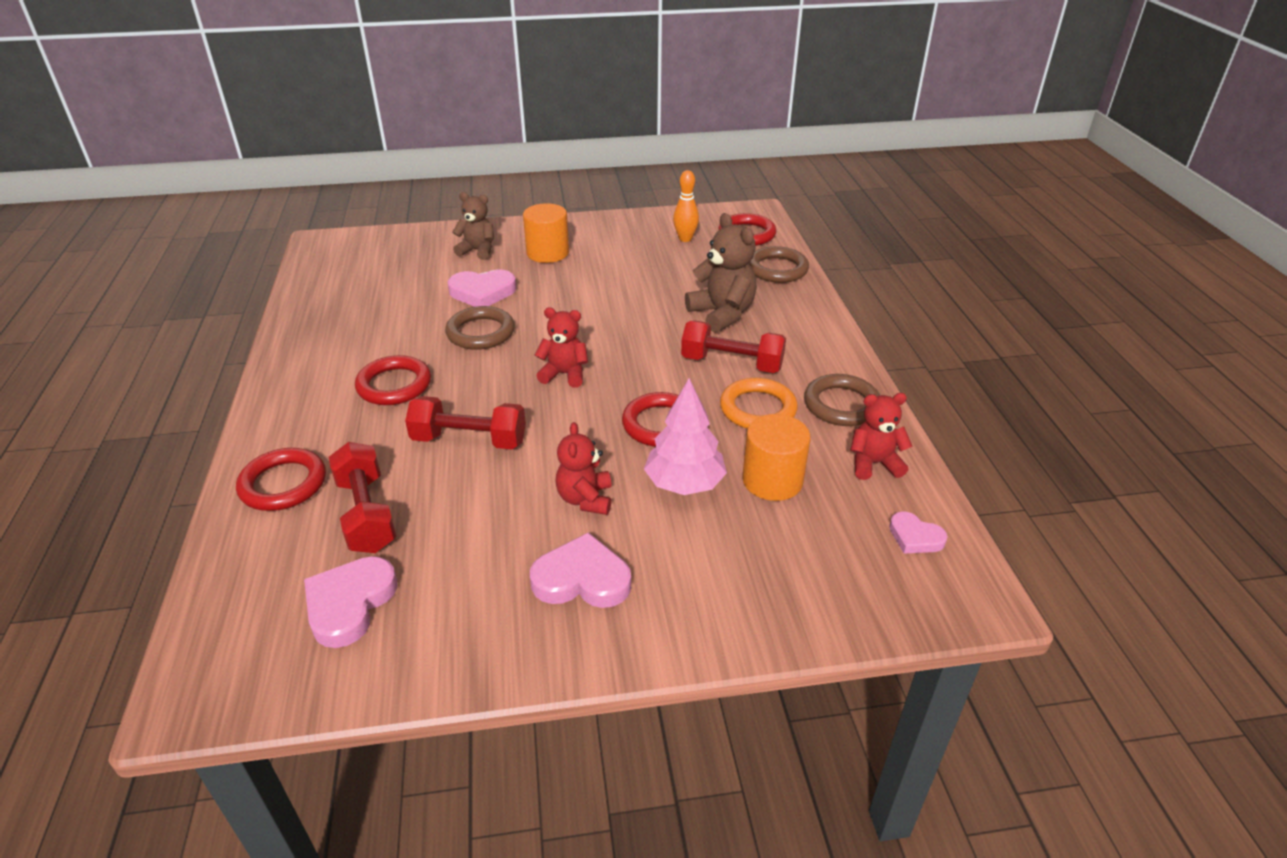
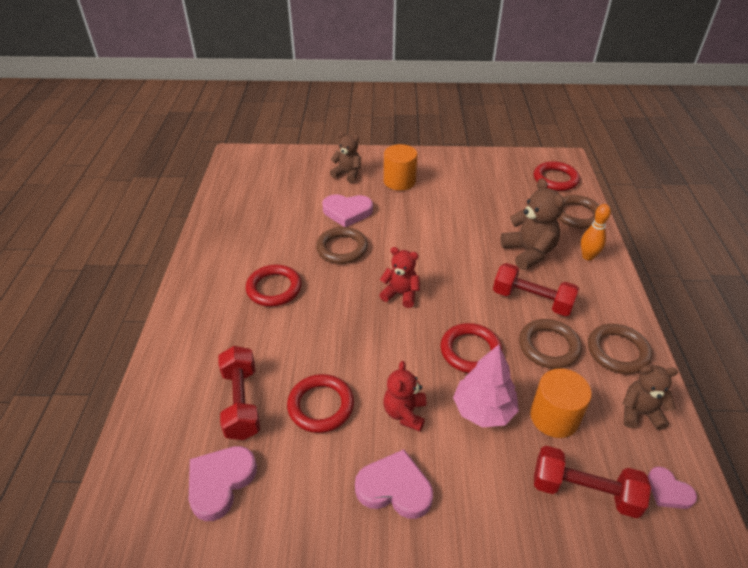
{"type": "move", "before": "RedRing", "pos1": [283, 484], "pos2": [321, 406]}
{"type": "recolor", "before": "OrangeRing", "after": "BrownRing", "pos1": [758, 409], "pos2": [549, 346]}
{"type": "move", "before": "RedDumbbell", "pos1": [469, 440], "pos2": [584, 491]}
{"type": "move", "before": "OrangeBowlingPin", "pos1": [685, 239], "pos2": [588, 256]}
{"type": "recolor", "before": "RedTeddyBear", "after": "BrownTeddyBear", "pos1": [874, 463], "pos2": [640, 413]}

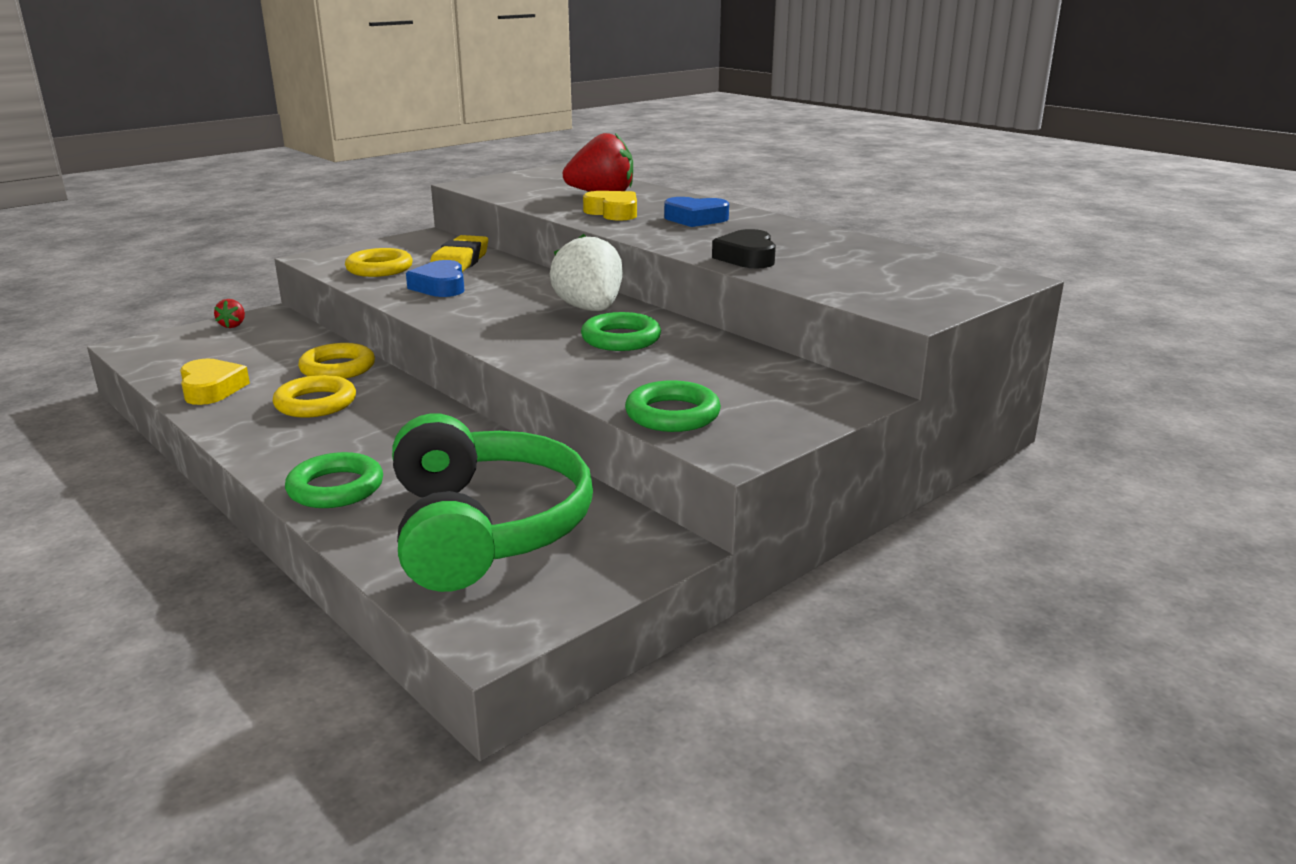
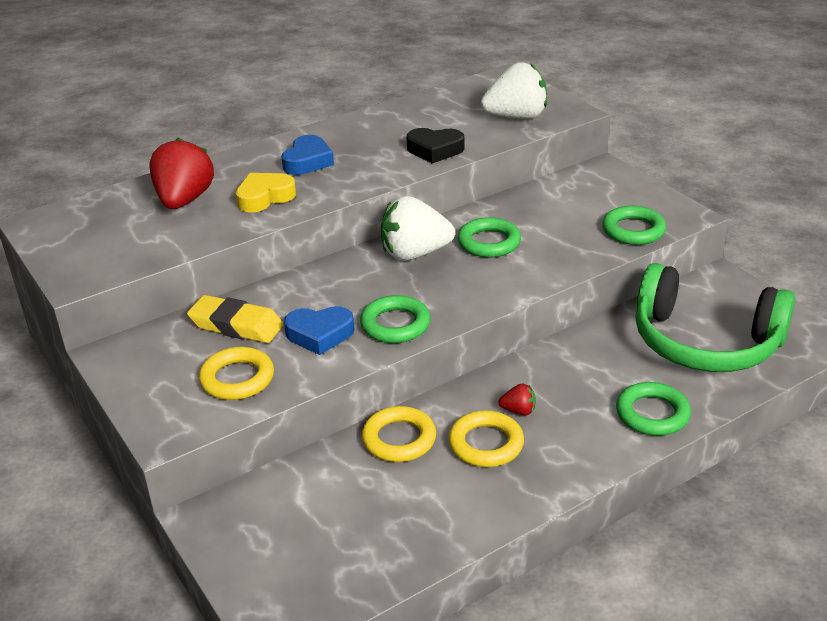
{"type": "insert", "after": "GreenRing", "pos2": [395, 324]}
{"type": "insert", "after": "WhiteStrawberry", "pos2": [516, 117]}
{"type": "move", "before": "RedStrawberry", "pos1": [233, 325], "pos2": [518, 411]}
{"type": "rotate", "before": "GreenHeadphones", "pos1": [485, 528], "pos2": [705, 342], "turn": -150}
{"type": "delete", "before": "YellowHeart", "pos1": [211, 389]}

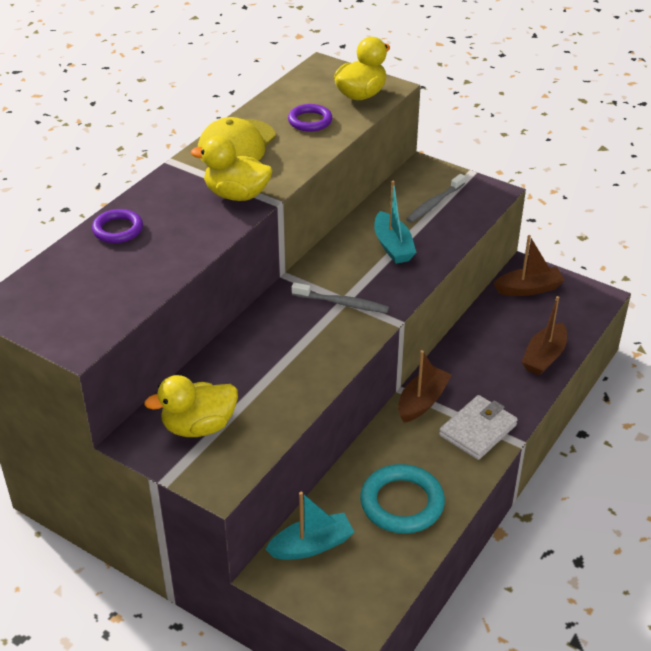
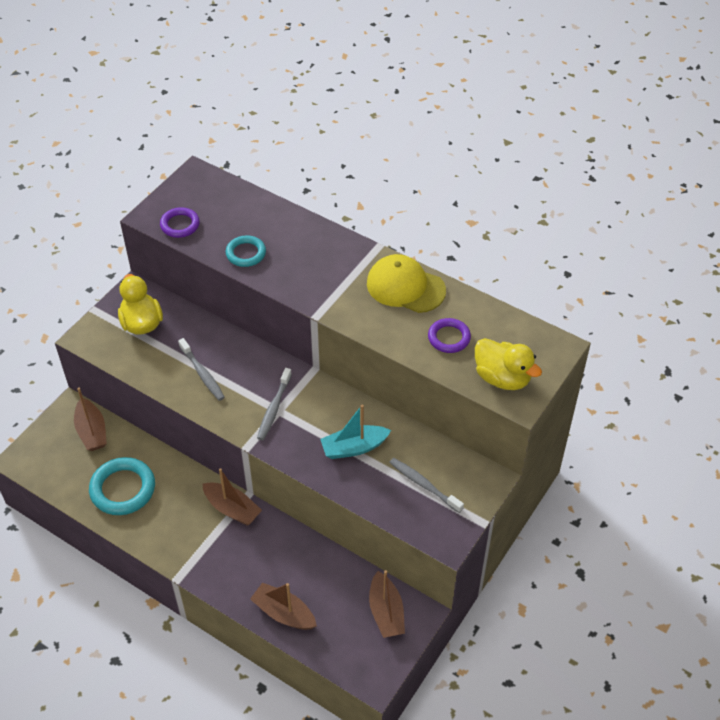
{"type": "recolor", "before": "TurquoiseBoat", "after": "BrownBoat", "pos1": [311, 545], "pos2": [92, 431]}
{"type": "move", "before": "PurpleRing", "pos1": [118, 229], "pos2": [180, 225]}
{"type": "insert", "after": "GreyToothbrush", "pos2": [202, 374]}
{"type": "insert", "after": "TurquoiseRing", "pos2": [246, 253]}
{"type": "delete", "before": "YellowDuck", "pos1": [236, 195]}
{"type": "delete", "before": "WhiteWallet", "pos1": [478, 430]}

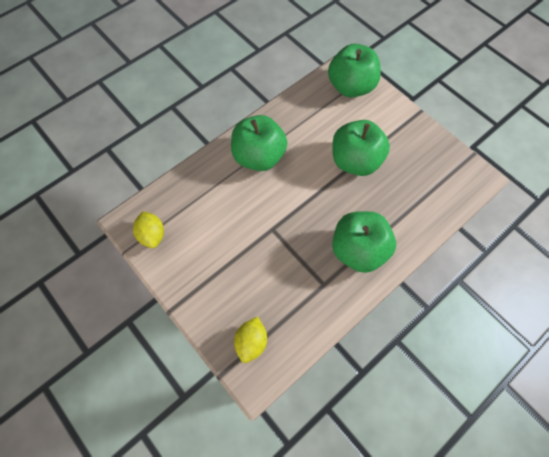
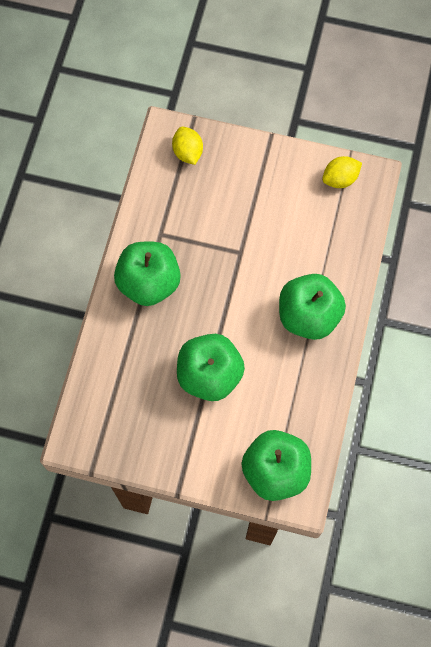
{"type": "rotate", "before": "YellowLemon", "pos1": [152, 235], "pos2": [340, 179], "turn": -60}

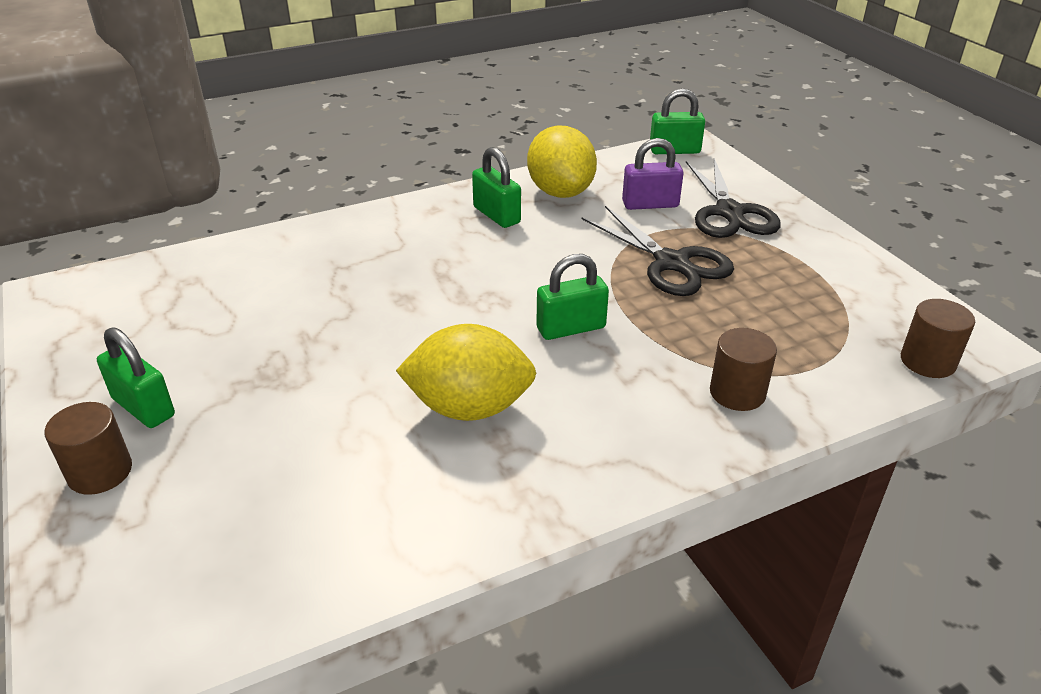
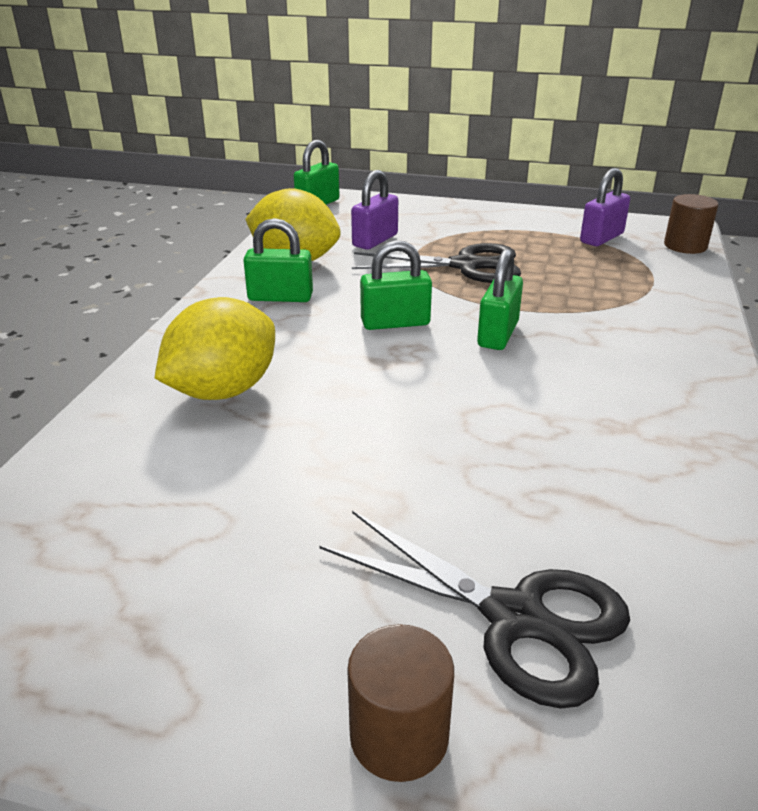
{"type": "move", "before": "YellowLemon", "pos1": [469, 407], "pos2": [223, 391]}
{"type": "move", "before": "BlackScissors", "pos1": [729, 212], "pos2": [514, 617]}
{"type": "move", "before": "GreenPadlock", "pos1": [143, 407], "pos2": [395, 323]}
{"type": "insert", "after": "PurplePadlock", "pos2": [601, 238]}
{"type": "delete", "before": "BrownCylinder", "pos1": [737, 393]}

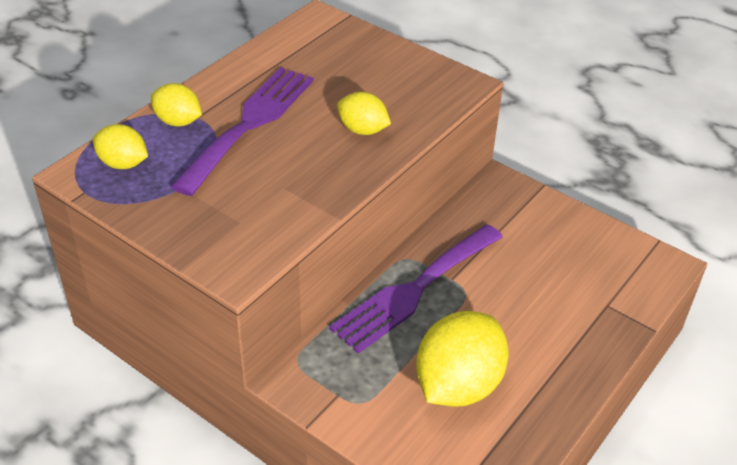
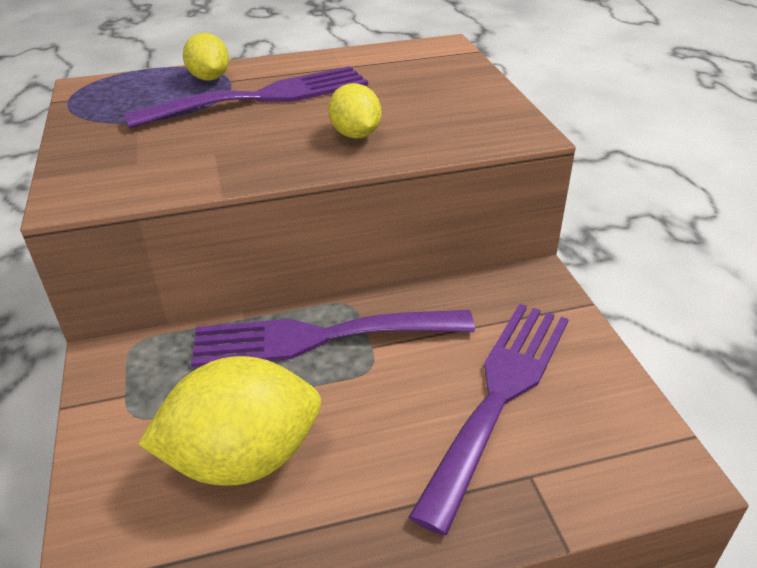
{"type": "insert", "after": "PurpleFork", "pos2": [499, 395]}
{"type": "delete", "before": "YellowLemon", "pos1": [123, 163]}

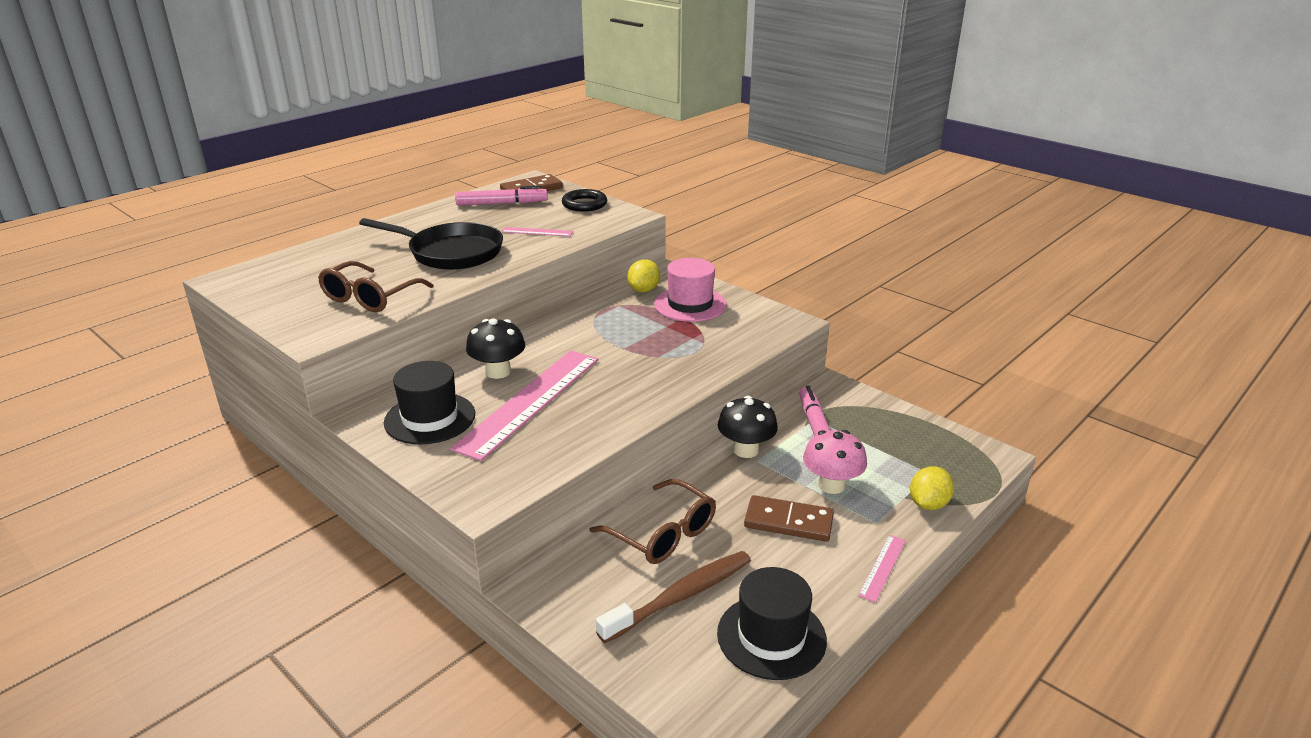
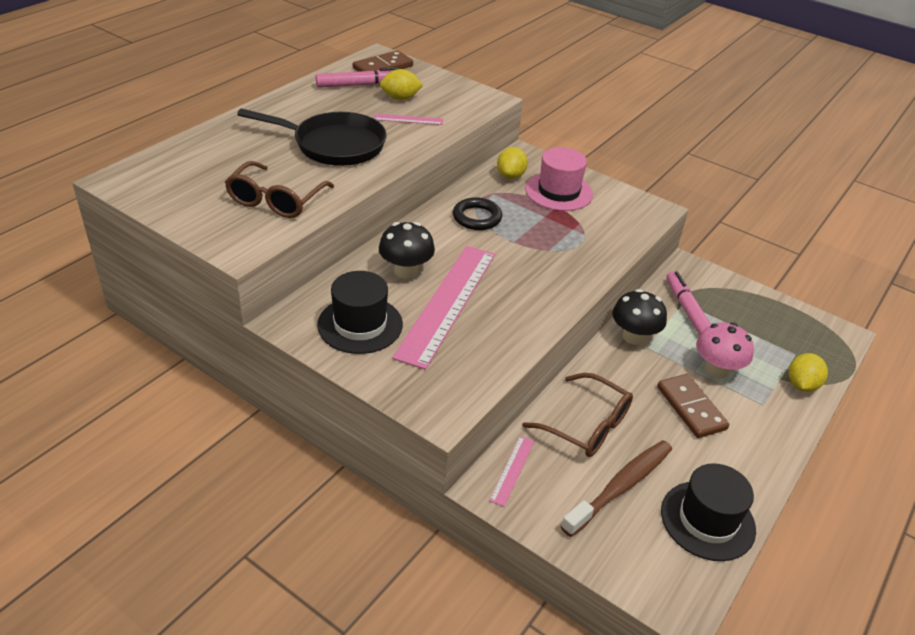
{"type": "insert", "after": "YellowLemon", "pos2": [400, 98]}
{"type": "move", "before": "BlackRing", "pos1": [584, 204], "pos2": [477, 217]}
{"type": "move", "before": "PinkRuler", "pos1": [882, 567], "pos2": [512, 470]}
{"type": "rotate", "before": "BrownDomino", "pos1": [788, 522], "pos2": [691, 408], "turn": 60}

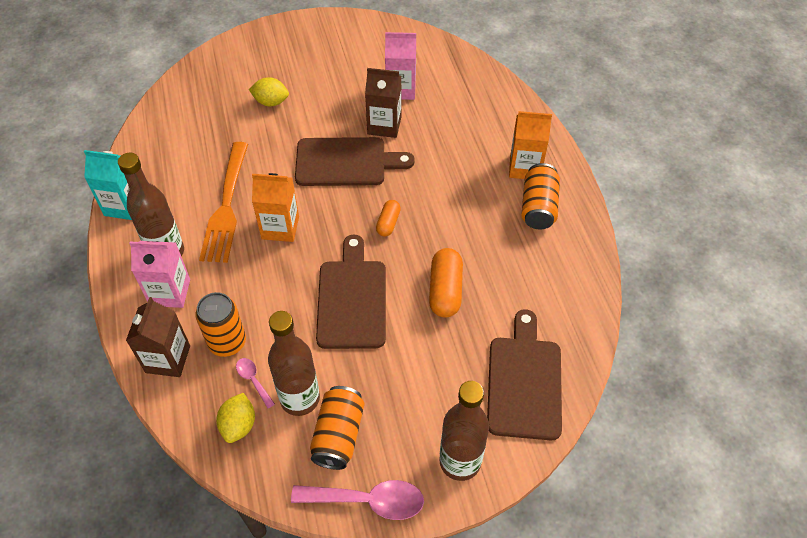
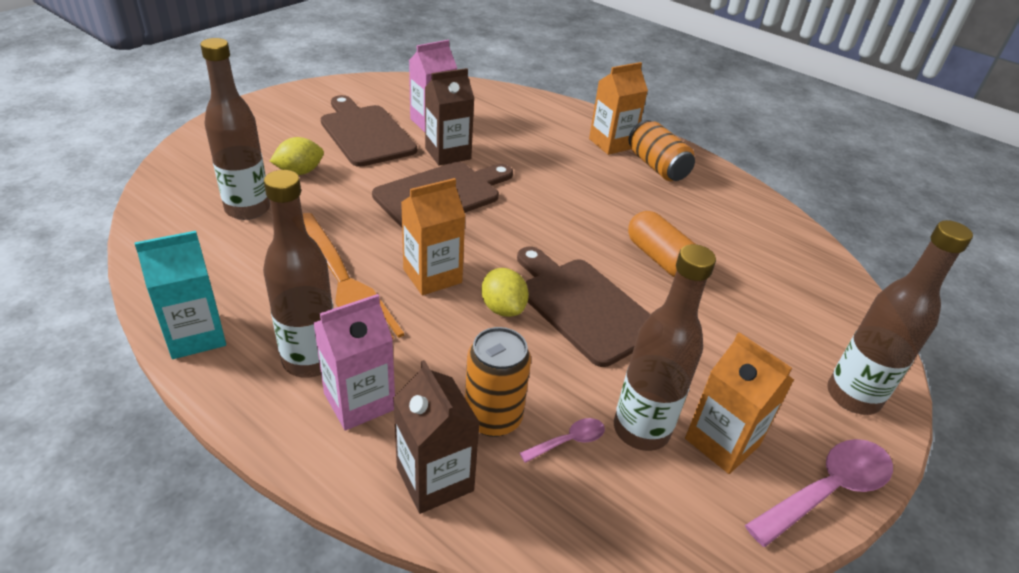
{"type": "insert", "after": "BrownBottle", "pos2": [248, 209]}
{"type": "move", "before": "BrownCuttingBoard", "pos1": [524, 381], "pos2": [365, 133]}
{"type": "move", "before": "YellowLemon", "pos1": [239, 425], "pos2": [503, 308]}
{"type": "rotate", "before": "PinkSpoon", "pos1": [253, 380], "pos2": [568, 441], "turn": 135}
{"type": "replace", "before": "OrangeCan", "after": "OrangeCarton", "pos1": [338, 435], "pos2": [722, 442]}
{"type": "delete", "before": "OrangeCapsule", "pos1": [388, 223]}

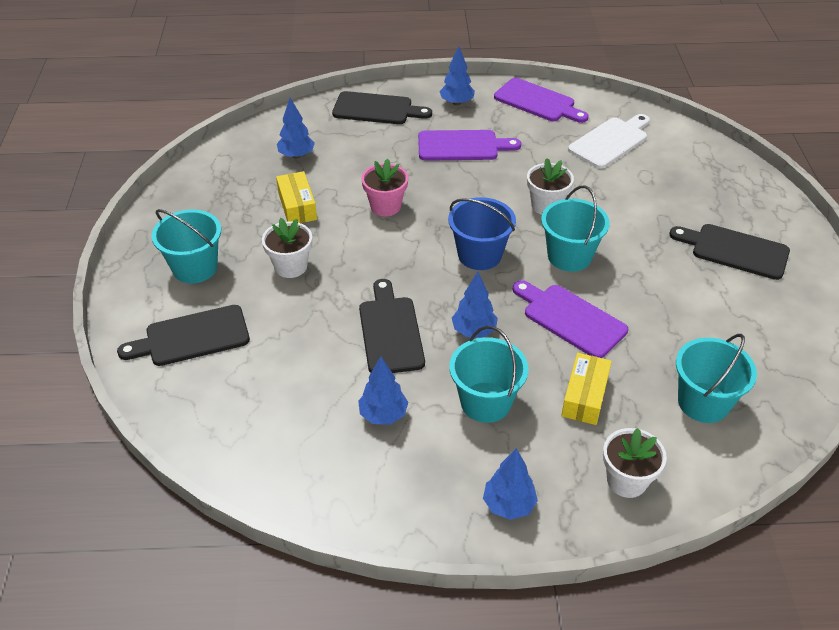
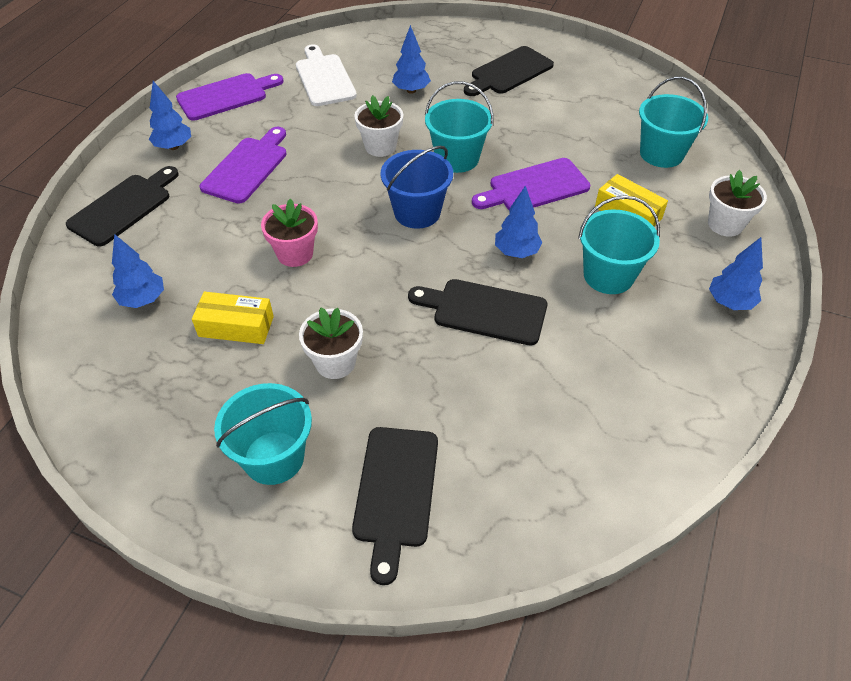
{"type": "move", "before": "BlueTree", "pos1": [383, 415], "pos2": [411, 90]}

